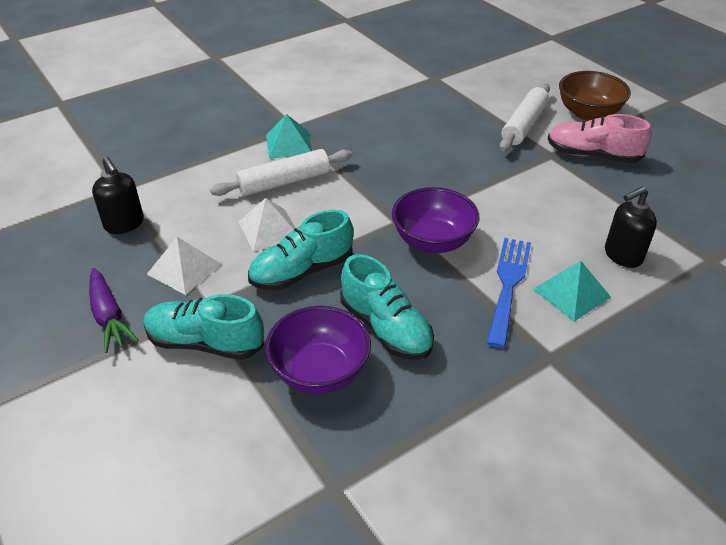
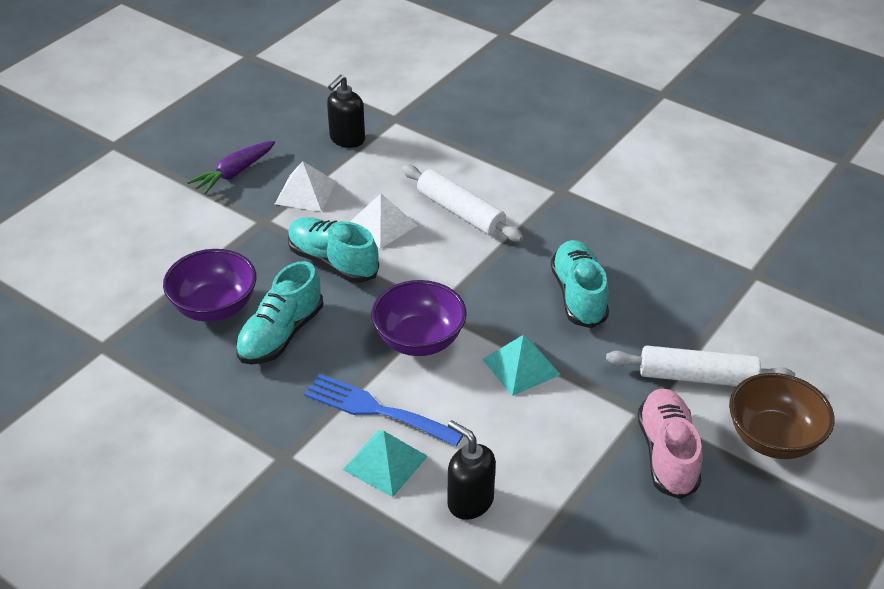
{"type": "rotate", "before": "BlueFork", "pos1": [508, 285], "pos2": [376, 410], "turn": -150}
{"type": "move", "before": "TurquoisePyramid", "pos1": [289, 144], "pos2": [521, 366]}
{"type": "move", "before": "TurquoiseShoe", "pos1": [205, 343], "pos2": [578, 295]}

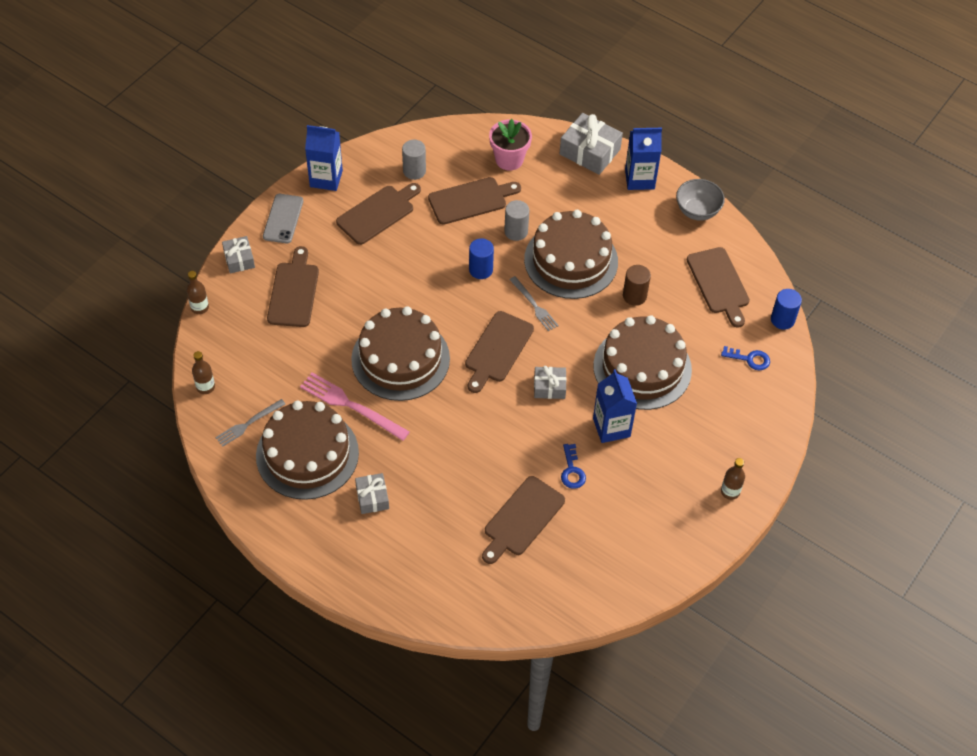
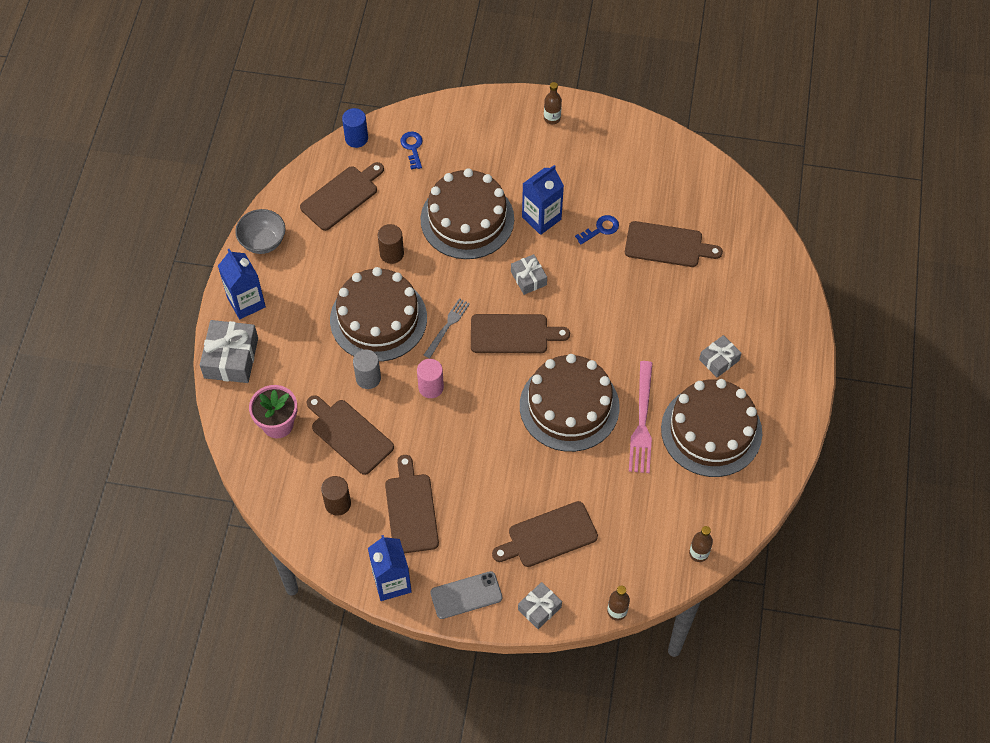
{"type": "recolor", "before": "GreyCylinder", "after": "BrownCylinder", "pos1": [414, 171], "pos2": [338, 503]}
{"type": "rotate", "before": "BrownCuttingBoard", "pos1": [378, 213], "pos2": [411, 510], "turn": 60}
{"type": "recolor", "before": "BlueCylinder", "after": "PinkCylinder", "pos1": [481, 270], "pos2": [431, 387]}
{"type": "delete", "before": "GreyFork", "pos1": [248, 424]}

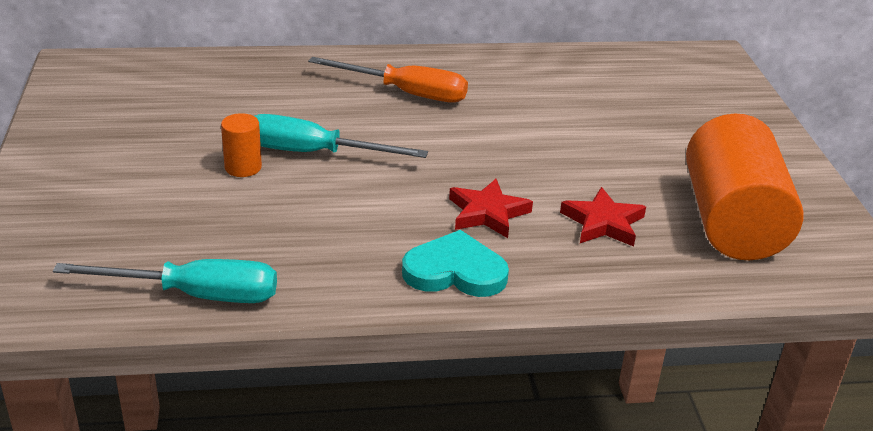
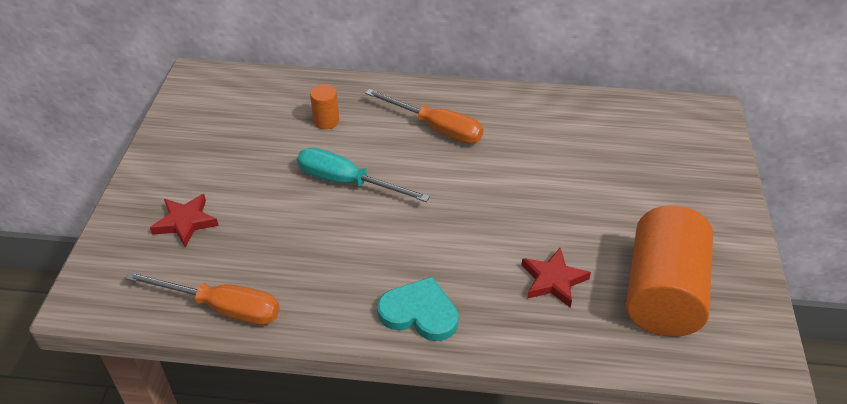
{"type": "recolor", "before": "TurquoiseScrewdriver", "after": "OrangeScrewdriver", "pos1": [195, 295], "pos2": [222, 308]}
{"type": "move", "before": "RedStar", "pos1": [487, 213], "pos2": [185, 222]}
{"type": "move", "before": "OrangeCylinder", "pos1": [243, 167], "pos2": [326, 121]}

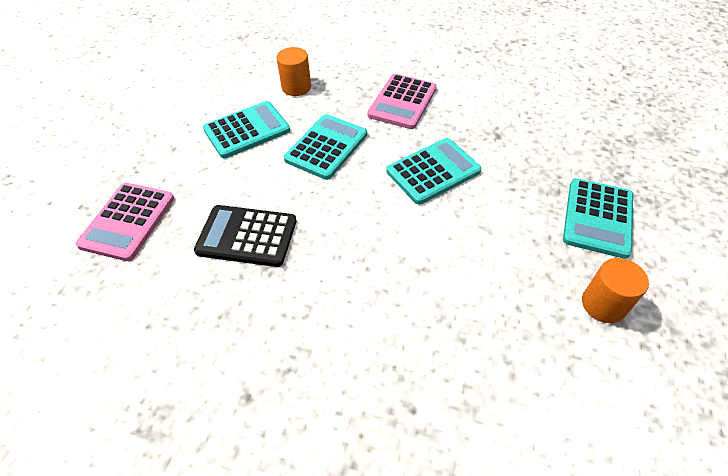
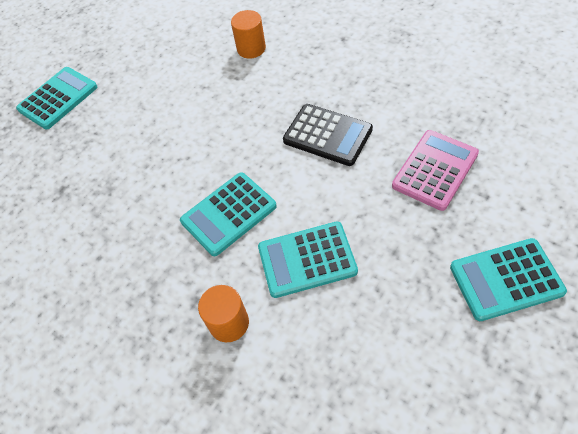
{"type": "move", "before": "OrangeCylinder", "pos1": [603, 304], "pos2": [251, 48]}
{"type": "move", "before": "TurquoiseCalculator", "pos1": [433, 171], "pos2": [505, 279]}
{"type": "delete", "before": "PinkCalculator", "pos1": [402, 102]}

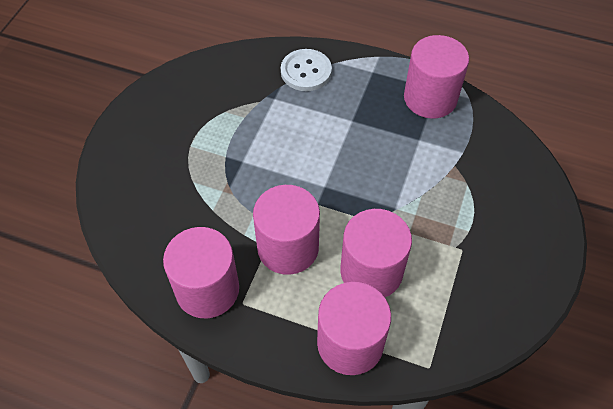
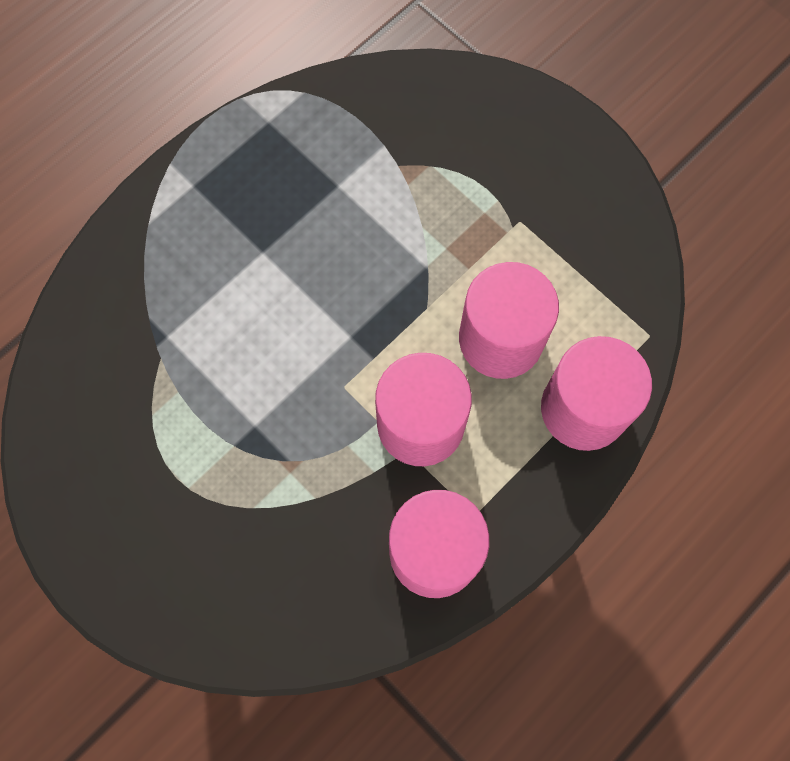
{"type": "delete", "before": "WhiteButton", "pos1": [306, 71]}
{"type": "delete", "before": "PinkCylinder", "pos1": [430, 98]}

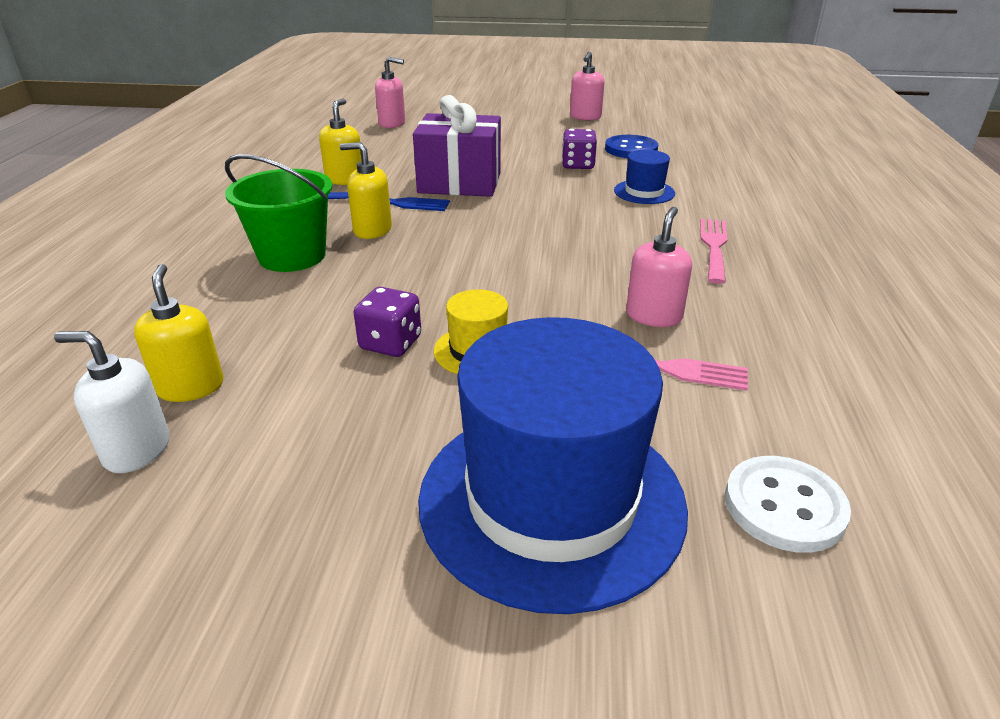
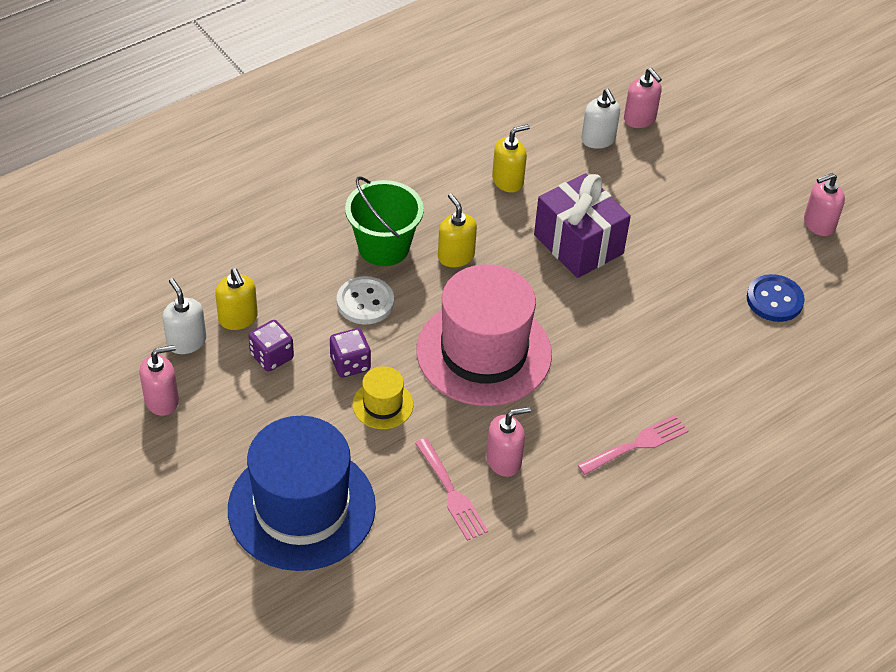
{"type": "insert", "after": "PinkSoapDispenser", "pos2": [162, 400]}
{"type": "rotate", "before": "YellowSoapDispenser", "pos1": [190, 387], "pos2": [238, 318], "turn": 120}
{"type": "move", "before": "PurpleDice", "pos1": [578, 165], "pos2": [272, 356]}
{"type": "move", "before": "WhiteButton", "pos1": [784, 506], "pos2": [365, 302]}
{"type": "insert", "after": "PinkHat", "pos2": [484, 352]}
{"type": "insert", "after": "WhiteSoapDispenser", "pos2": [598, 139]}
{"type": "delete", "before": "BlueFork", "pos1": [393, 202]}
{"type": "delete", "before": "BlueHat", "pos1": [644, 192]}

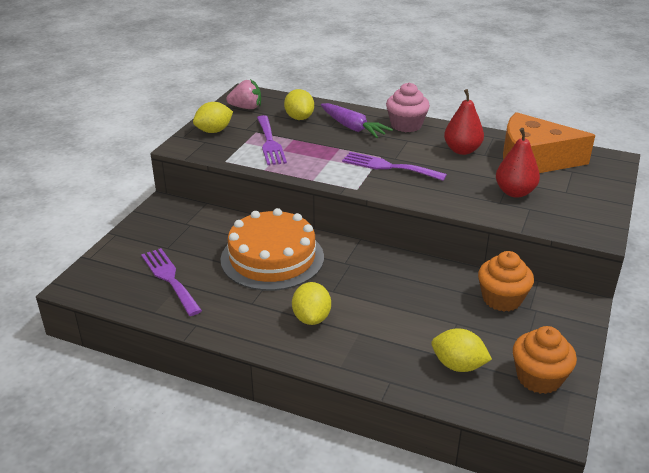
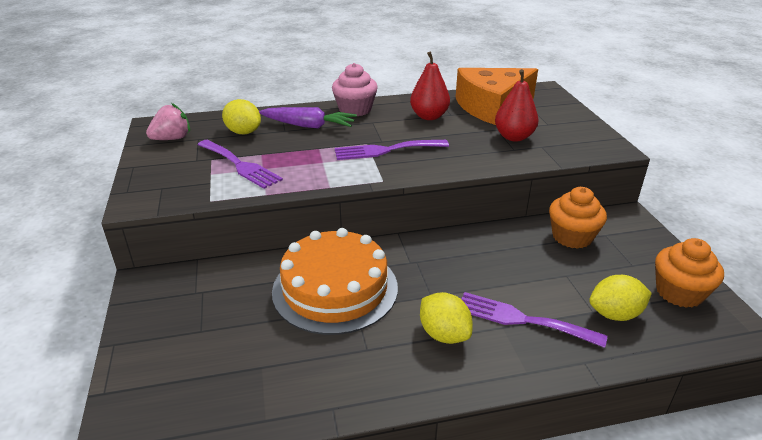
{"type": "move", "before": "PurpleFork", "pos1": [170, 278], "pos2": [522, 319]}
{"type": "delete", "before": "YellowLemon", "pos1": [214, 131]}

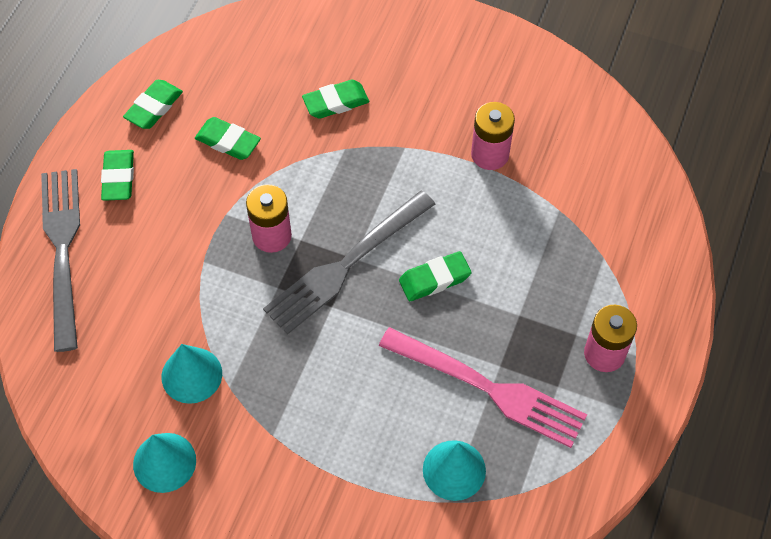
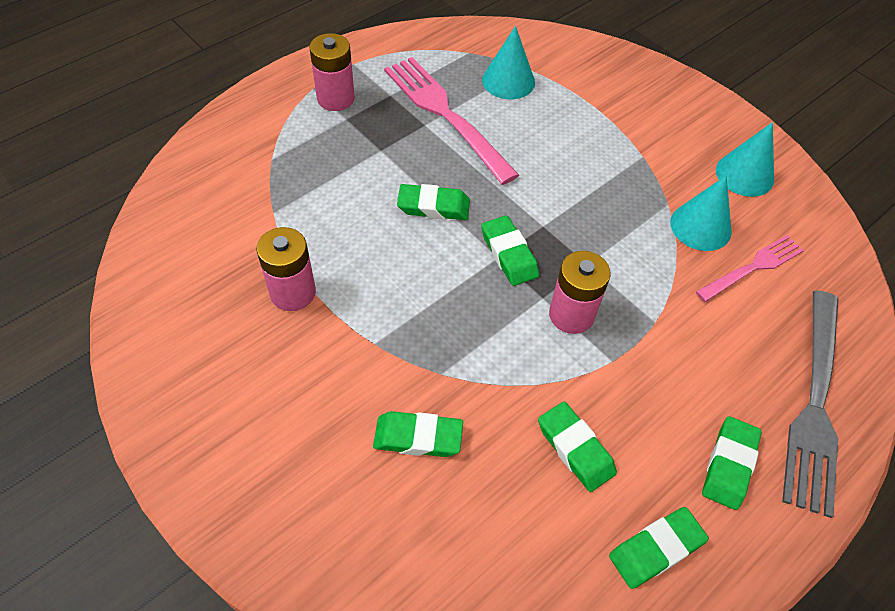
{"type": "replace", "before": "GreyFork", "after": "GreenEraser", "pos1": [346, 264], "pos2": [509, 254]}
{"type": "insert", "after": "PinkFork", "pos2": [752, 267]}

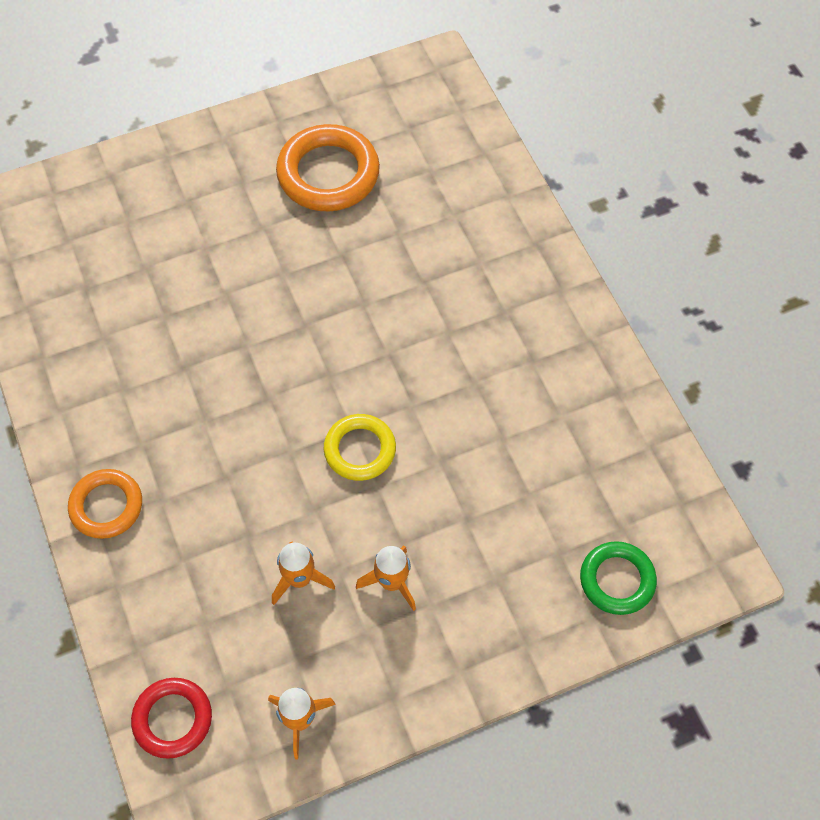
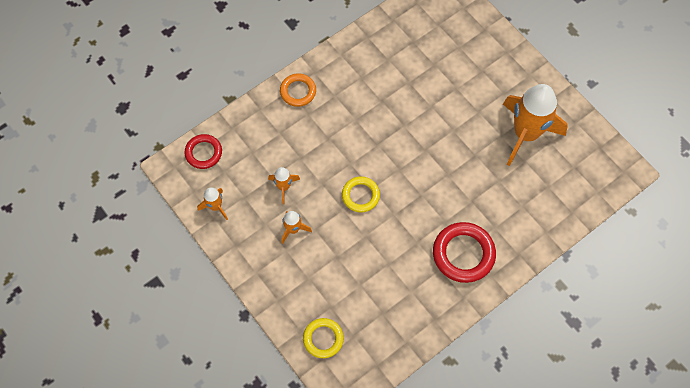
{"type": "recolor", "before": "GreenRing", "after": "YellowRing", "pos1": [617, 580], "pos2": [323, 339]}
{"type": "insert", "after": "RedRing", "pos2": [463, 254]}
{"type": "replace", "before": "OrangeRing", "after": "OrangeRocket", "pos1": [328, 174], "pos2": [525, 134]}

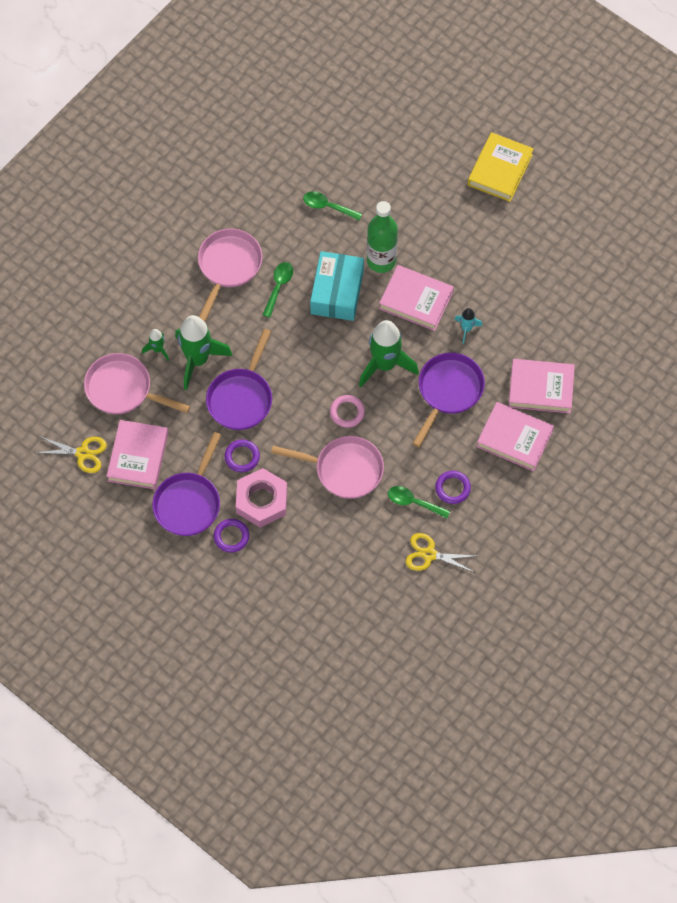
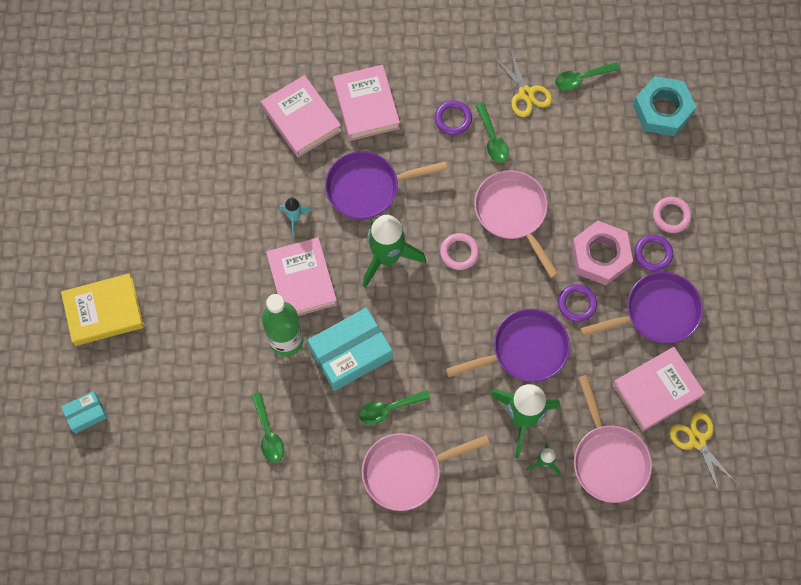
{"type": "insert", "after": "TurquoiseBox", "pos2": [86, 414]}
{"type": "insert", "after": "GreenSpoon", "pos2": [581, 78]}
{"type": "insert", "after": "TurquoiseNut", "pos2": [662, 110]}
{"type": "insert", "after": "PinkRing", "pos2": [671, 216]}

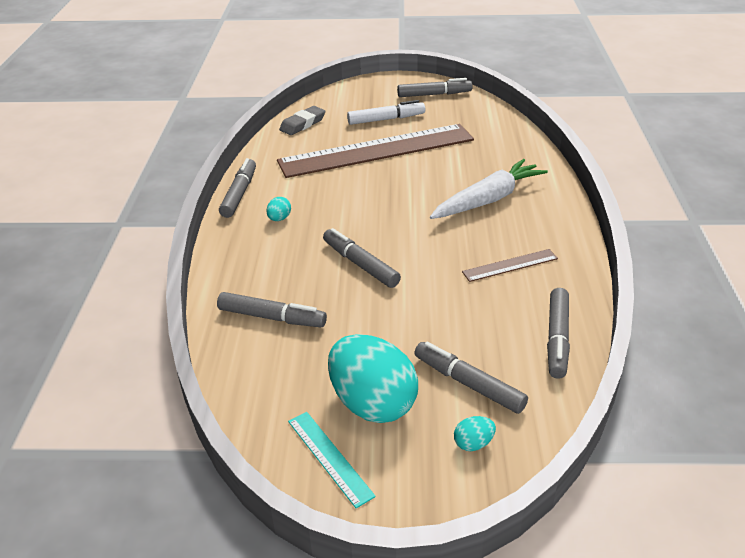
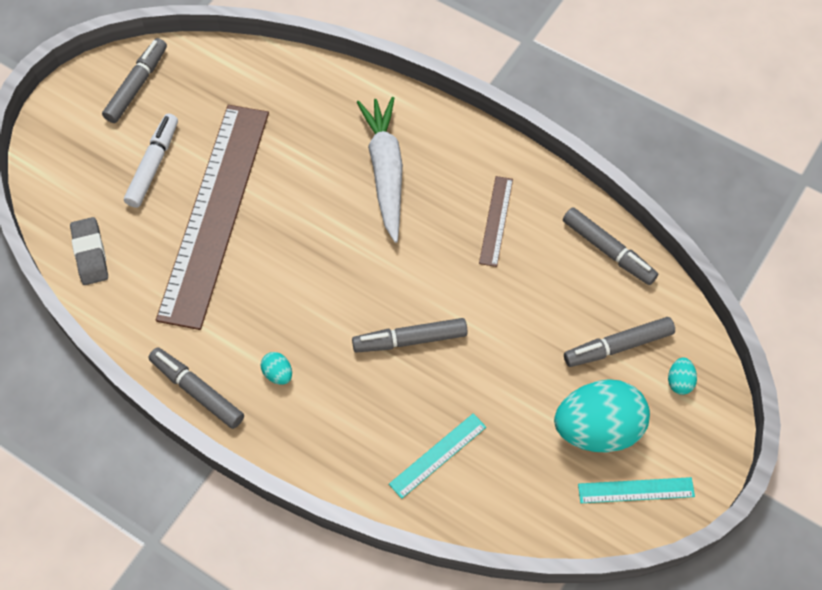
{"type": "replace", "before": "GreyMarker", "after": "TurquoiseRuler", "pos1": [271, 317], "pos2": [438, 455]}

